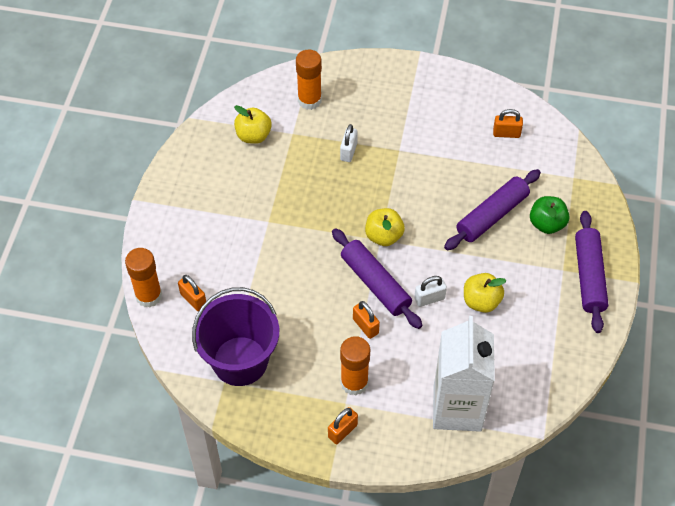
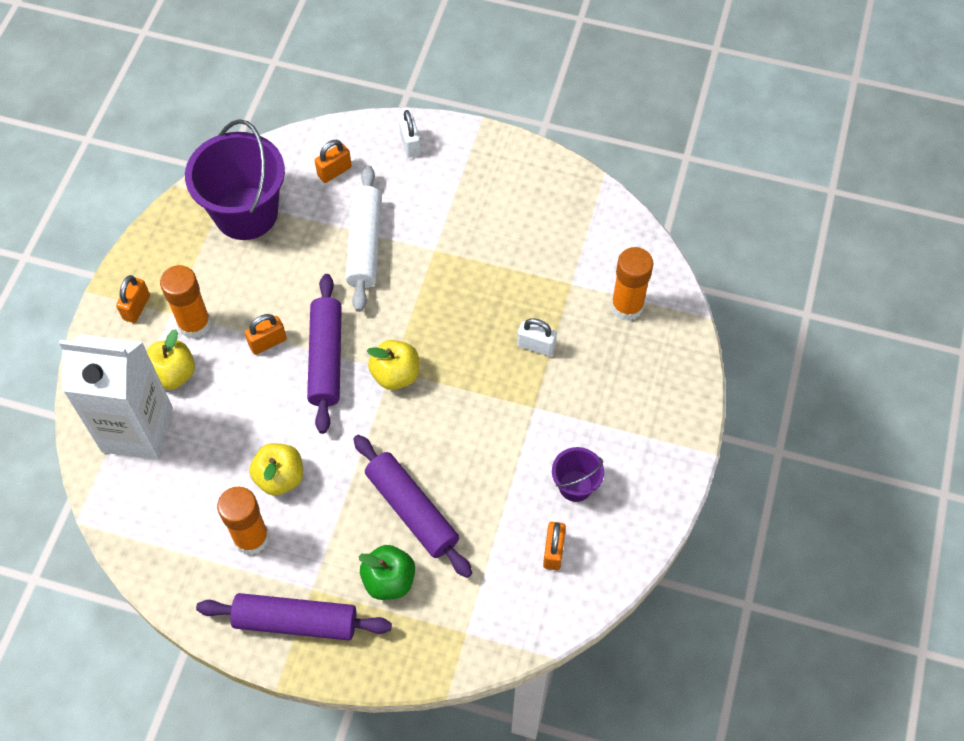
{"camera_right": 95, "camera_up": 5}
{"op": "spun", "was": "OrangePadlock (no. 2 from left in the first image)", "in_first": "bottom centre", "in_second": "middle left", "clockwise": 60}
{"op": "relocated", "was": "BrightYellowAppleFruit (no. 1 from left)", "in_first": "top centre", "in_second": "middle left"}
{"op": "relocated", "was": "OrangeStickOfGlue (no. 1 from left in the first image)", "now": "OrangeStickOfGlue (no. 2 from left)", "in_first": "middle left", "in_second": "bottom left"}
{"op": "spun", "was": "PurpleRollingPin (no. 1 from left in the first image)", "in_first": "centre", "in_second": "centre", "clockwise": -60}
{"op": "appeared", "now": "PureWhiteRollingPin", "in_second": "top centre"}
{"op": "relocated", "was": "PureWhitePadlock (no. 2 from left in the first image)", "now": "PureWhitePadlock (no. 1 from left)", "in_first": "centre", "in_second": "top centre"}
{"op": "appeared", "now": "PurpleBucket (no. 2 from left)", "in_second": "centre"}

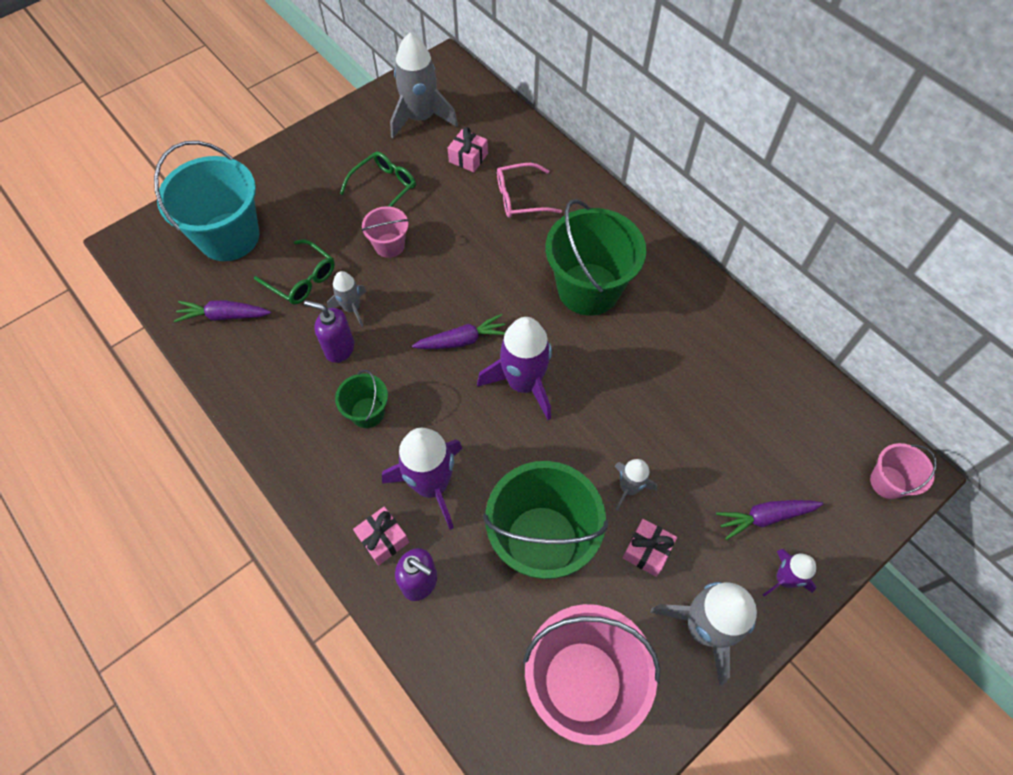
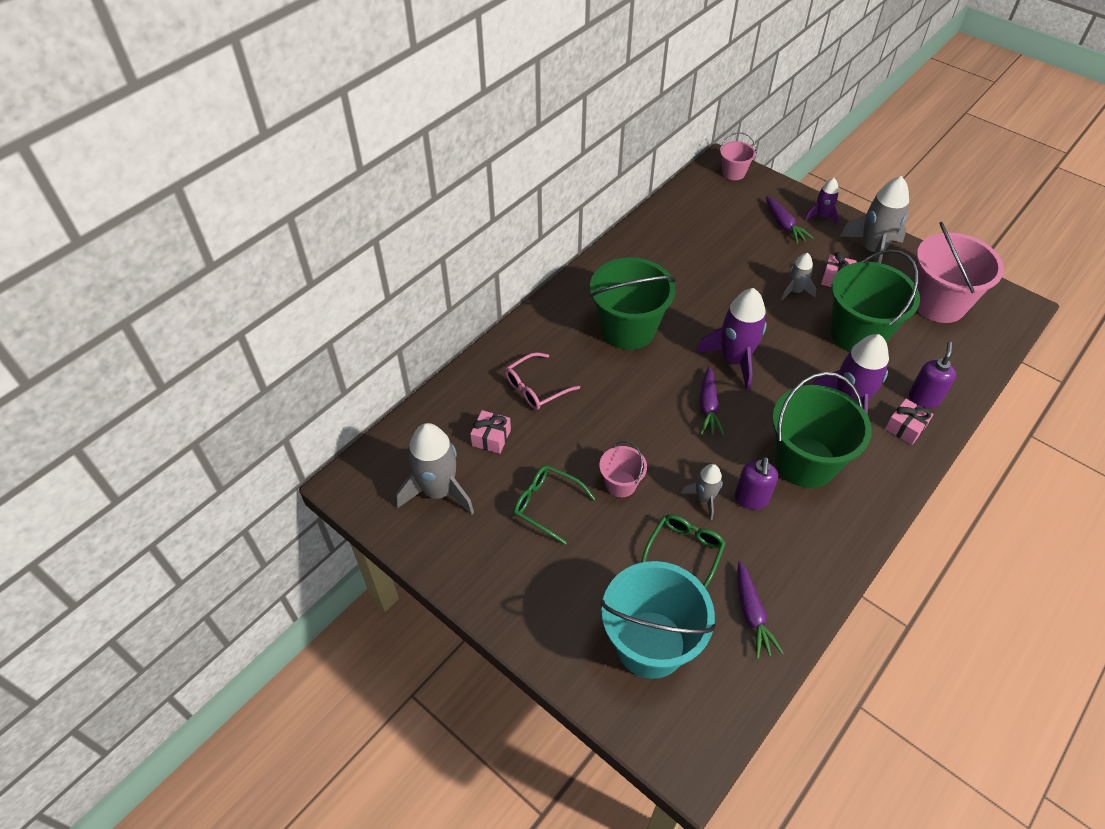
{"camera_right": -100, "camera_up": -10}
{"op": "spun", "was": "RosePinkGlasses", "in_first": "top centre", "in_second": "centre", "clockwise": 75}
{"op": "spun", "was": "PurpleToyCarrot (no. 2 from left in the first image)", "in_first": "centre", "in_second": "centre", "clockwise": -150}
{"op": "size", "was": "LeafGreenBucket (no. 1 from left in the first image)", "in_first": "centre", "in_second": "middle right", "ratio": 2.01}

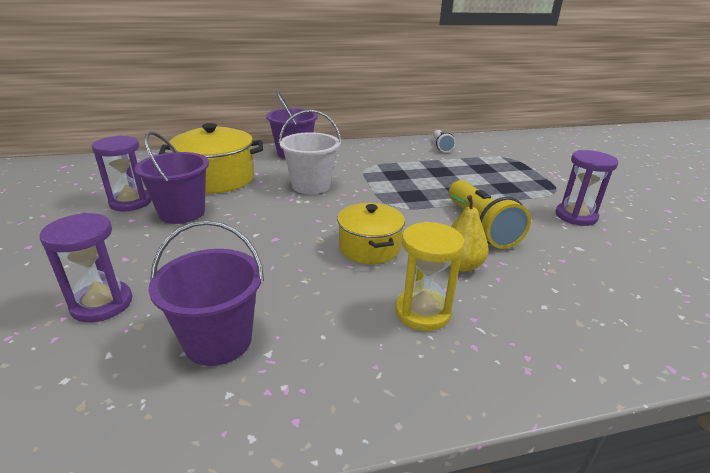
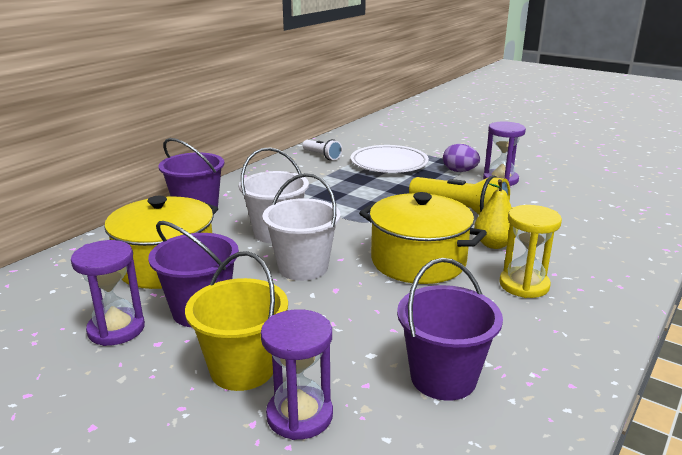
{"camera_right": -40, "camera_up": -5}
{"op": "appeared", "now": "BrightYellowBucket", "in_second": "bottom centre"}
{"op": "appeared", "now": "PureWhiteBucket (no. 2 from left)", "in_second": "centre"}
{"op": "appeared", "now": "PureWhiteFlatDish", "in_second": "centre"}
{"op": "size", "was": "BrightYellowStockpot (no. 2 from left)", "in_first": "centre", "in_second": "centre", "ratio": 1.53}
{"op": "appeared", "now": "PurpleToyEgg", "in_second": "middle right"}

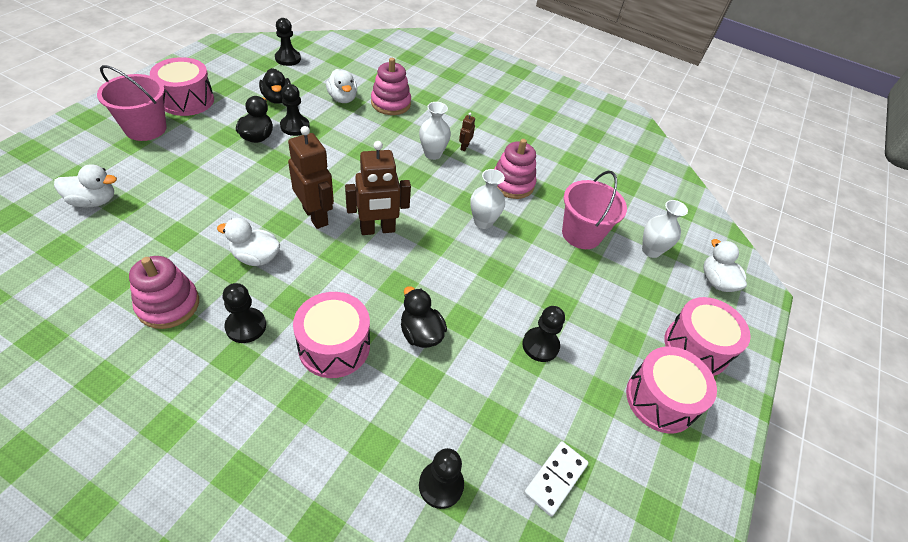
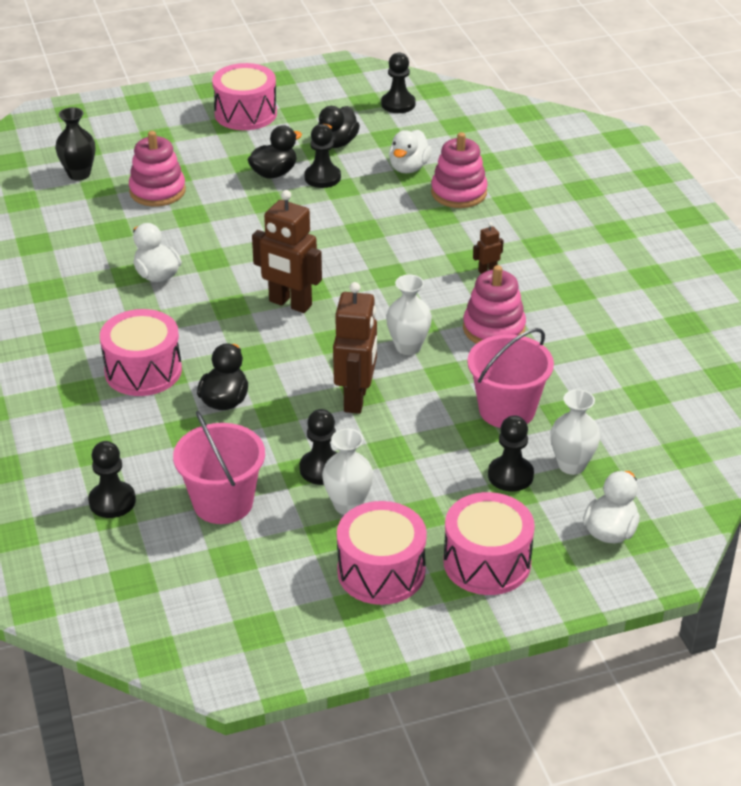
{"camera_right": 50, "camera_up": -10}
{"op": "exchanged", "was": "PureWhiteDuck (no. 1 from left)", "now": "EbonyTallVase", "in_first": "middle left", "in_second": "top left"}
{"op": "relocated", "was": "RosePinkRingStacker (no. 1 from left)", "in_first": "middle left", "in_second": "top left"}
{"op": "relocated", "was": "RosePinkBucket (no. 1 from left)", "in_first": "top left", "in_second": "middle left"}
{"op": "relocated", "was": "PureWhiteTallVase (no. 1 from left)", "in_first": "top centre", "in_second": "centre"}
{"op": "relocated", "was": "DarkBrownRobot (no. 1 from left in the first image)", "now": "DarkBrownRobot (no. 2 from left)", "in_first": "top centre", "in_second": "centre"}
{"op": "relocated", "was": "EbonyPawn (no. 1 from left in the first image)", "now": "EbonyPawn (no. 5 from left)", "in_first": "middle left", "in_second": "middle right"}
{"op": "missing", "was": "PureWhiteDominoPiece", "in_first": "bottom centre"}

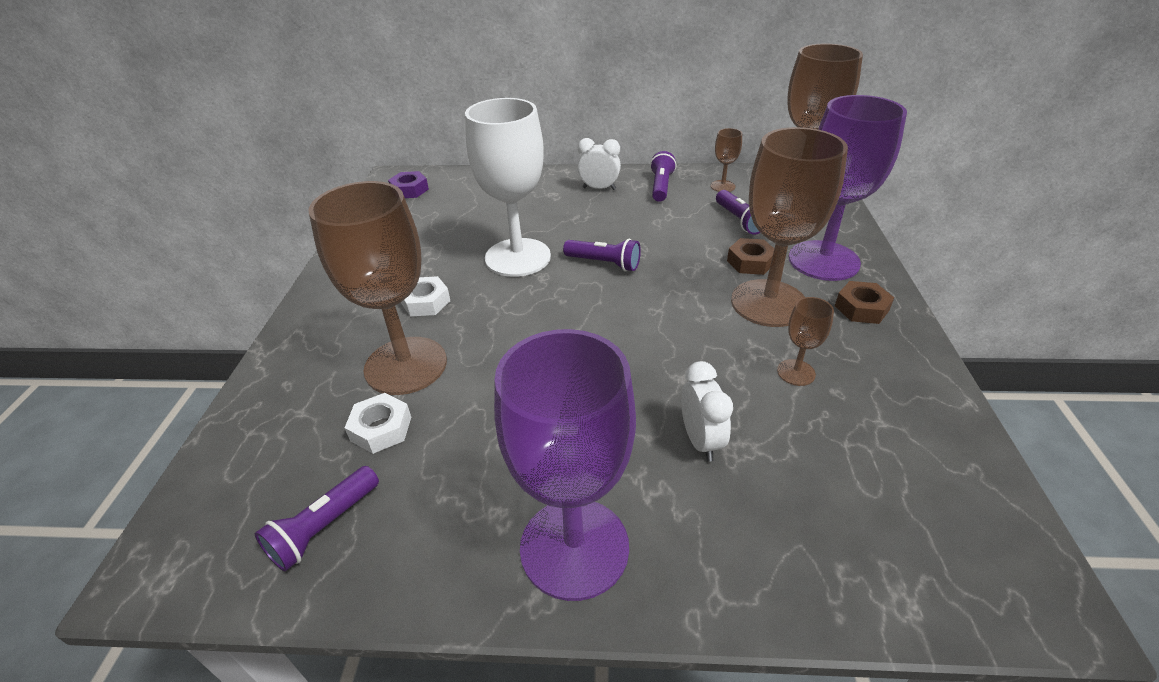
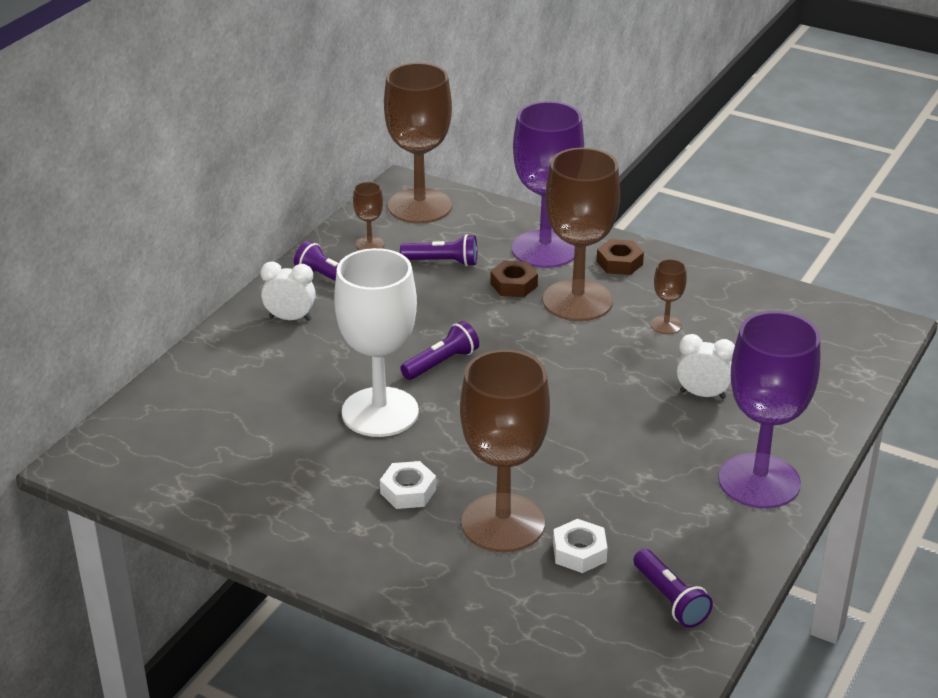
{"camera_right": -65, "camera_up": -5}
{"op": "spun", "was": "PureWhiteAlarmClock (no. 1 from left)", "in_first": "top centre", "in_second": "middle left", "clockwise": 60}
{"op": "missing", "was": "PurpleHexagonNut", "in_first": "top centre"}

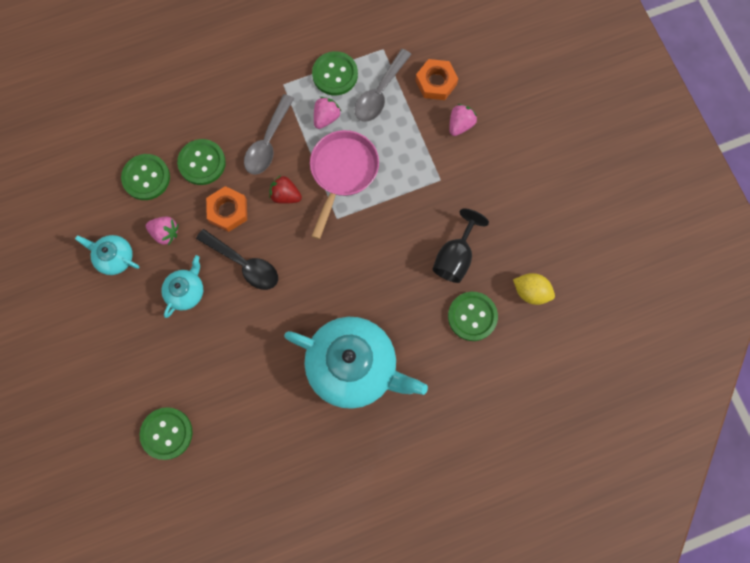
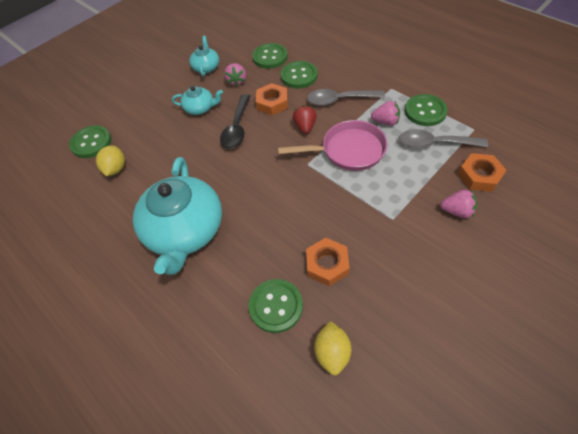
{"camera_right": 70, "camera_up": -20}
{"op": "appeared", "now": "BrightYellowCitrusFruit (no. 1 from left)", "in_second": "middle left"}
{"op": "exchanged", "was": "EbonyChalice", "now": "OrangeHexagonNut (no. 2 from left)", "in_first": "centre", "in_second": "centre"}

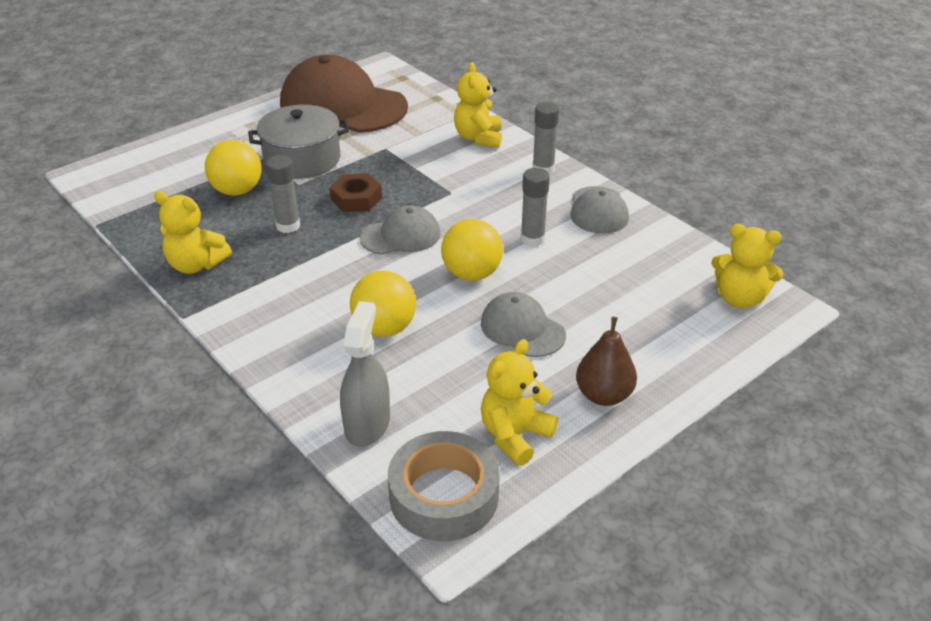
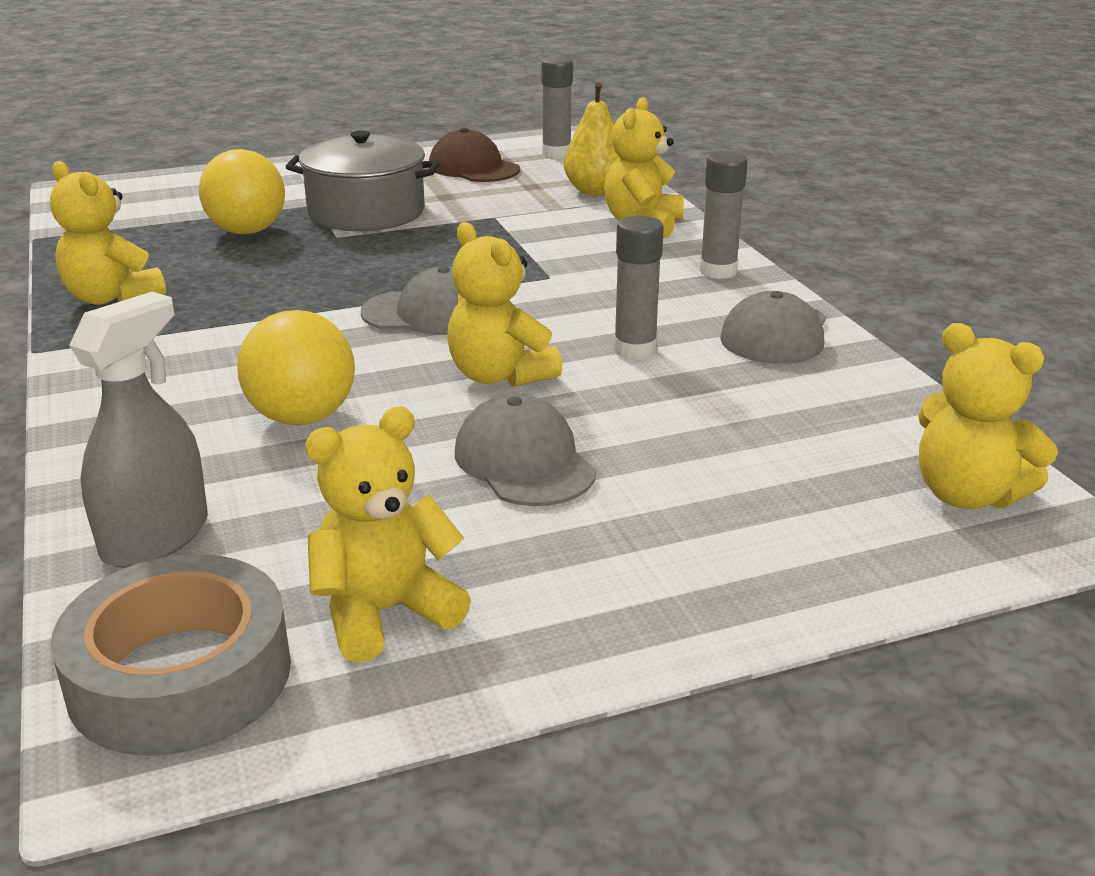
{"camera_right": 20, "camera_up": -10}
{"op": "size", "was": "DarkBrownPeakedCap", "in_first": "top centre", "in_second": "top centre", "ratio": 0.51}
{"op": "exchanged", "was": "BrightYellowPlayBall (no. 3 from left)", "now": "BrightYellowStuffedBear (no. 3 from left)", "in_first": "centre", "in_second": "centre"}
{"op": "relocated", "was": "GrayStickOfGlue (no. 1 from left)", "in_first": "top left", "in_second": "top centre"}
{"op": "appeared", "now": "BrightYellowPearFruit", "in_second": "top centre"}
{"op": "missing", "was": "DarkBrownHexagonNut", "in_first": "top centre"}
{"op": "missing", "was": "DarkBrownPearFruit", "in_first": "centre"}

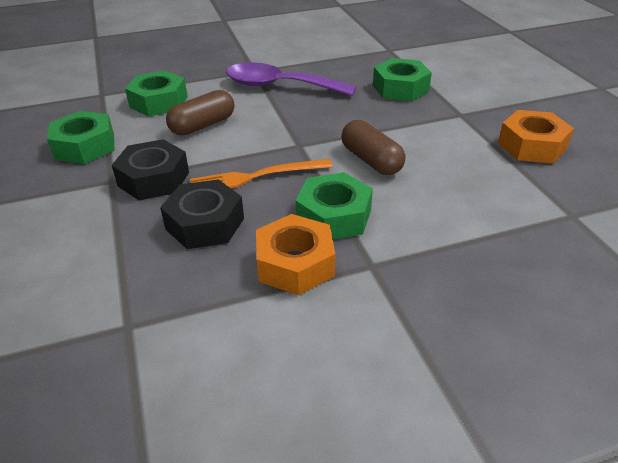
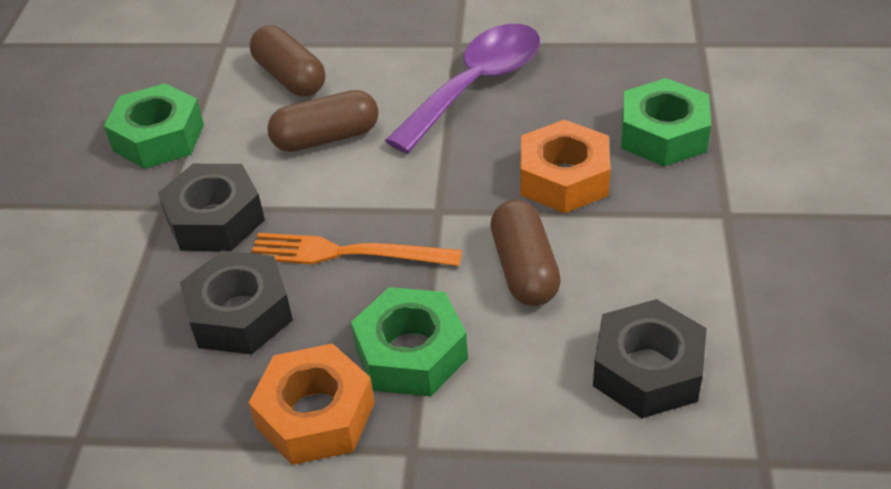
{"camera_right": 25, "camera_up": 5}
{"op": "exchanged", "was": "LeafGreenHexagonNut (no. 2 from left)", "now": "DarkBrownCapsule (no. 1 from left)", "in_first": "top left", "in_second": "top left"}
{"op": "spun", "was": "PurpleTablespoon", "in_first": "top centre", "in_second": "top centre", "clockwise": 90}
{"op": "relocated", "was": "OrangeHexagonNut (no. 2 from left)", "in_first": "top right", "in_second": "centre"}
{"op": "appeared", "now": "EbonyHexagonNut (no. 3 from left)", "in_second": "bottom right"}

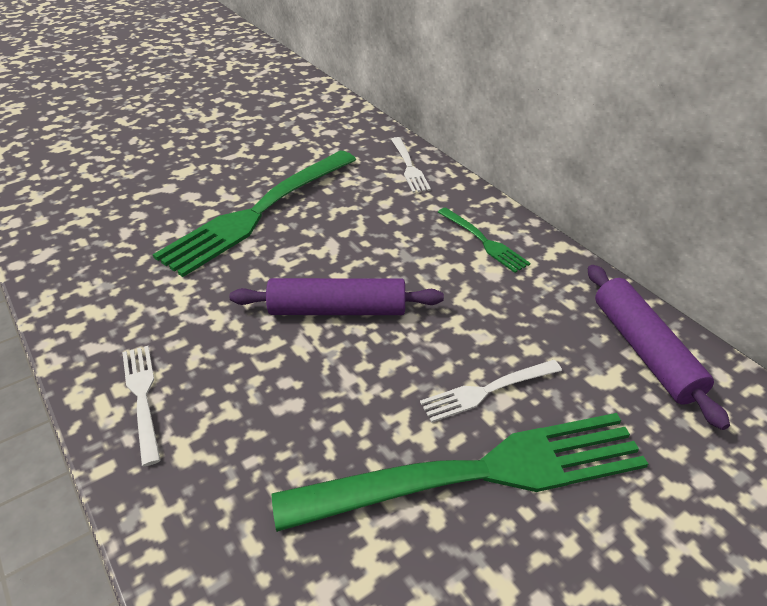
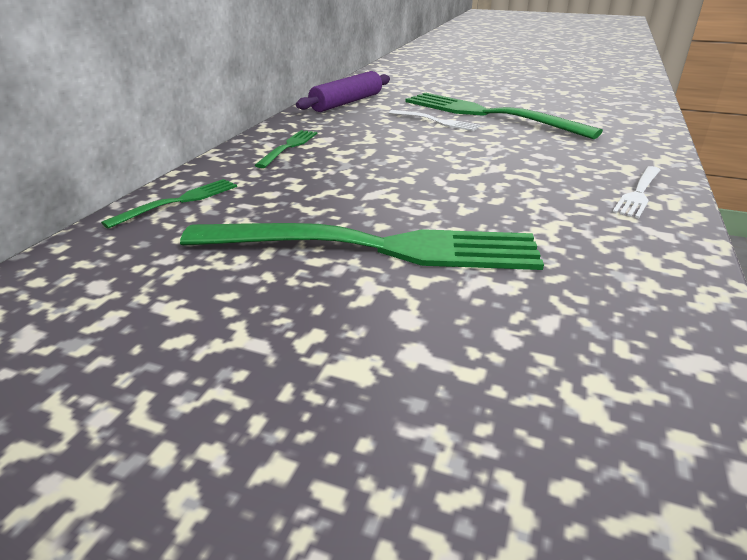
{"camera_right": -125, "camera_up": -10}
{"op": "colour", "was": "PureWhiteFork (no. 2 from left)", "now": "LeafGreenFork (no. 1 from left)", "in_first": "top centre", "in_second": "middle left"}
{"op": "missing", "was": "PurpleRollingPin (no. 1 from left)", "in_first": "centre"}

